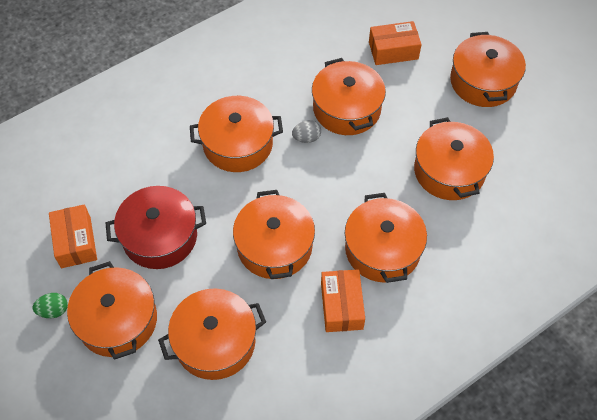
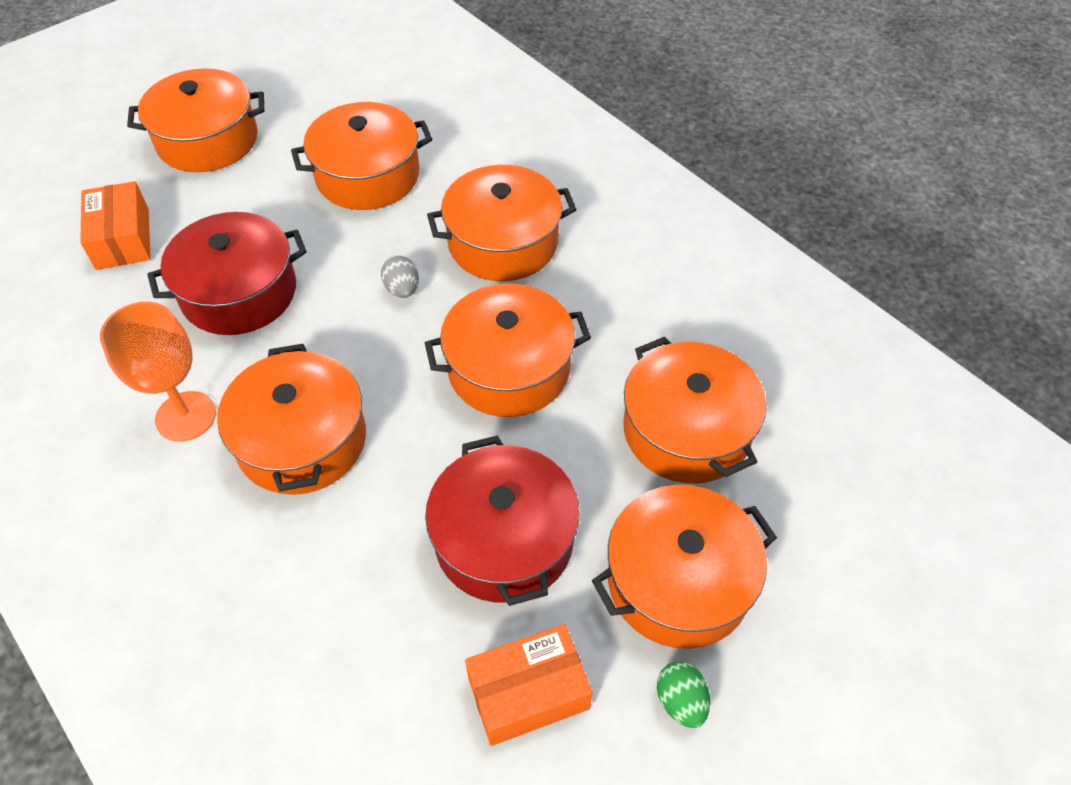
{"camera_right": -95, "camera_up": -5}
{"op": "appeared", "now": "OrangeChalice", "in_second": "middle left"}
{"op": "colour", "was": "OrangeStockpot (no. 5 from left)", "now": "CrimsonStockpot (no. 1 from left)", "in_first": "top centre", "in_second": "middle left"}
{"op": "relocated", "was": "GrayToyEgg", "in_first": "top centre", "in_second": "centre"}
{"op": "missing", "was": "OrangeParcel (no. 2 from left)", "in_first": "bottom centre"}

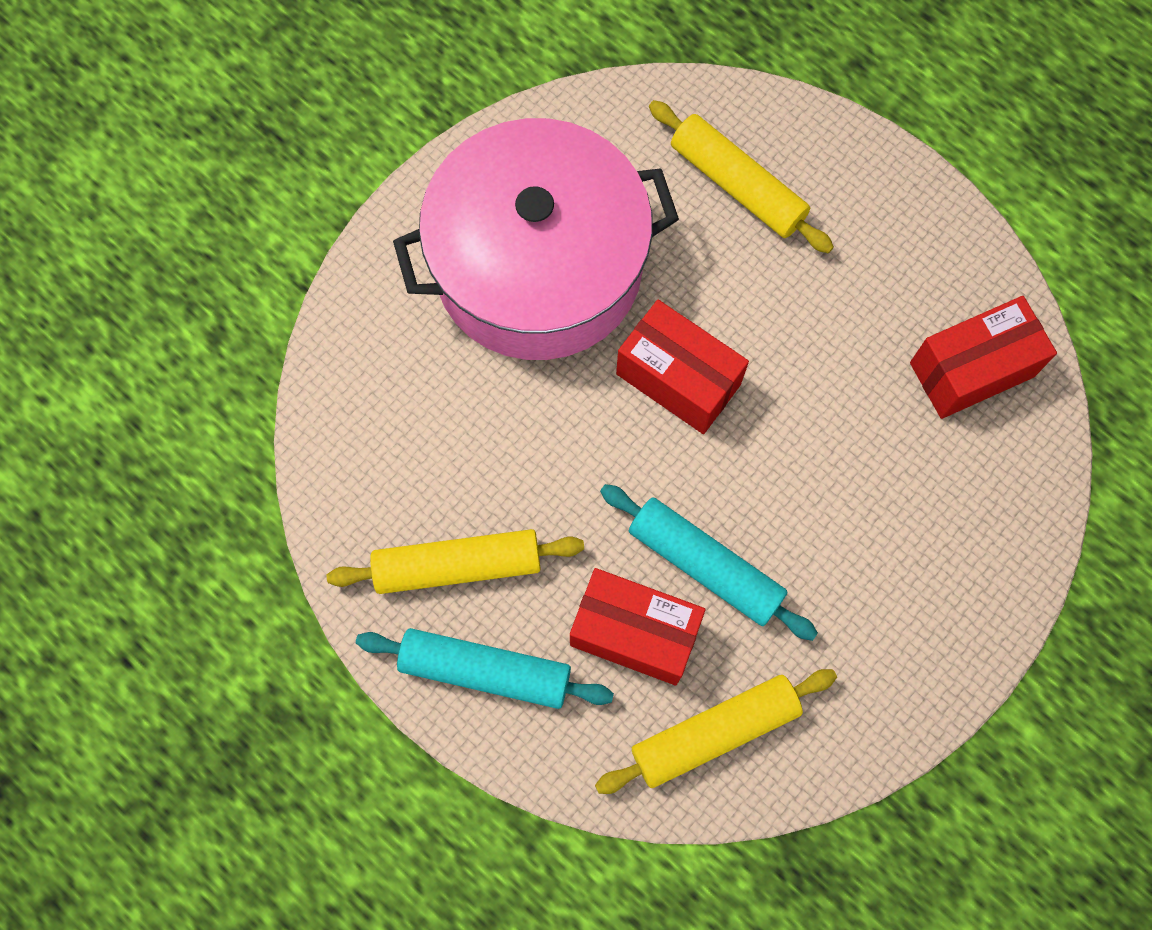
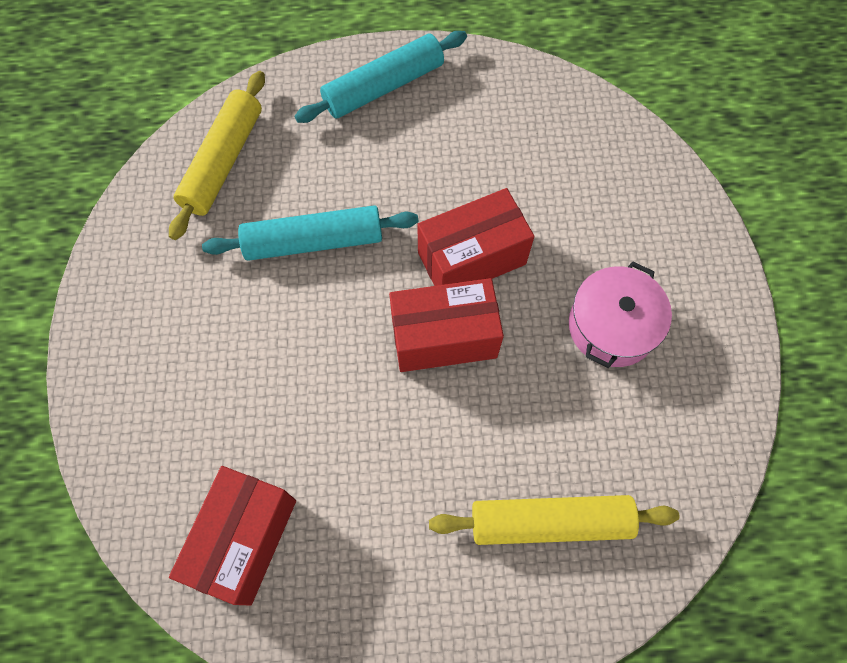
{"camera_right": 135, "camera_up": -5}
{"op": "relocated", "was": "CrimsonParcel (no. 1 from left in the first image)", "now": "CrimsonParcel (no. 3 from left)", "in_first": "bottom centre", "in_second": "centre"}
{"op": "size", "was": "RosePinkStockpot", "in_first": "top centre", "in_second": "middle right", "ratio": 0.46}
{"op": "missing", "was": "BrightYellowRollingPin (no. 1 from left)", "in_first": "centre"}

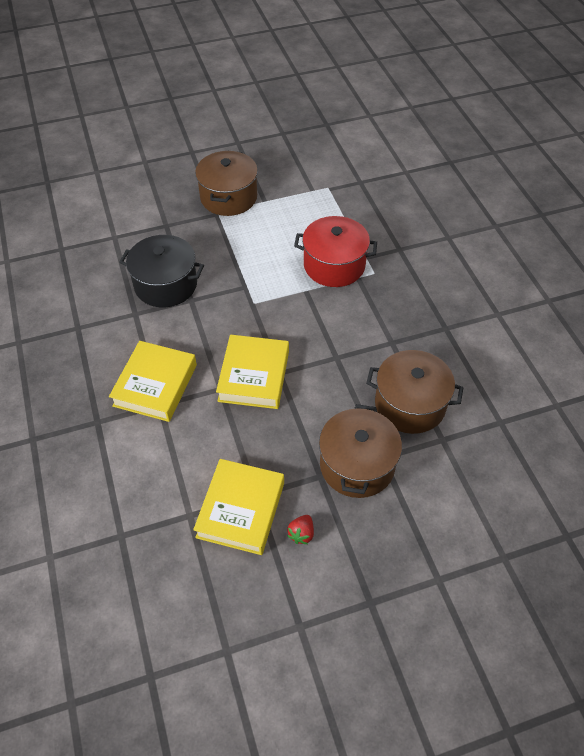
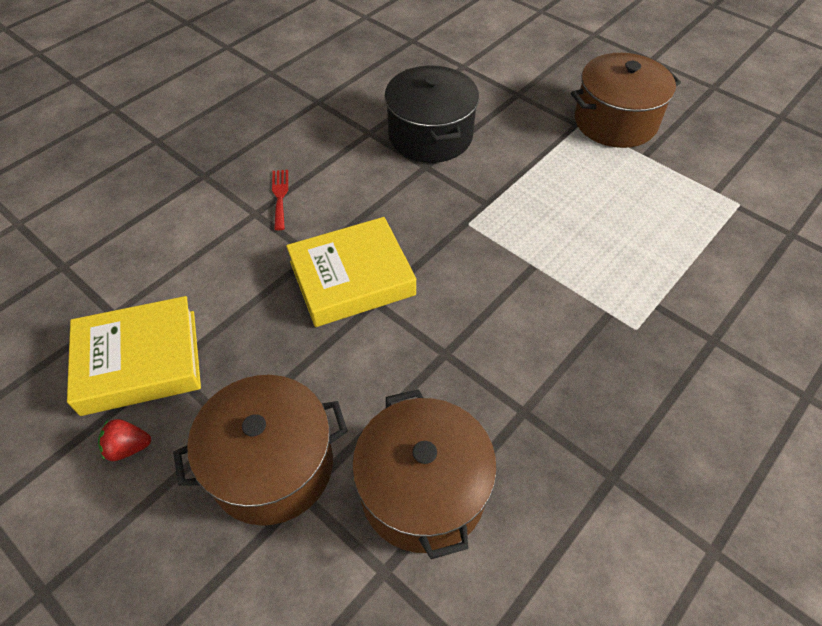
{"camera_right": 60, "camera_up": 0}
{"op": "exchanged", "was": "BrightYellowHardback (no. 1 from left)", "now": "CrimsonFork", "in_first": "middle left", "in_second": "top centre"}
{"op": "missing", "was": "CrimsonStockpot", "in_first": "top centre"}

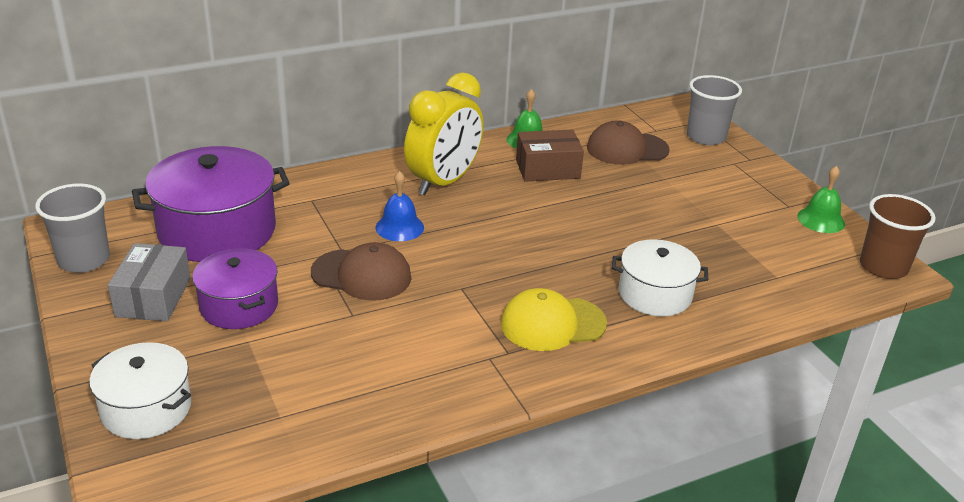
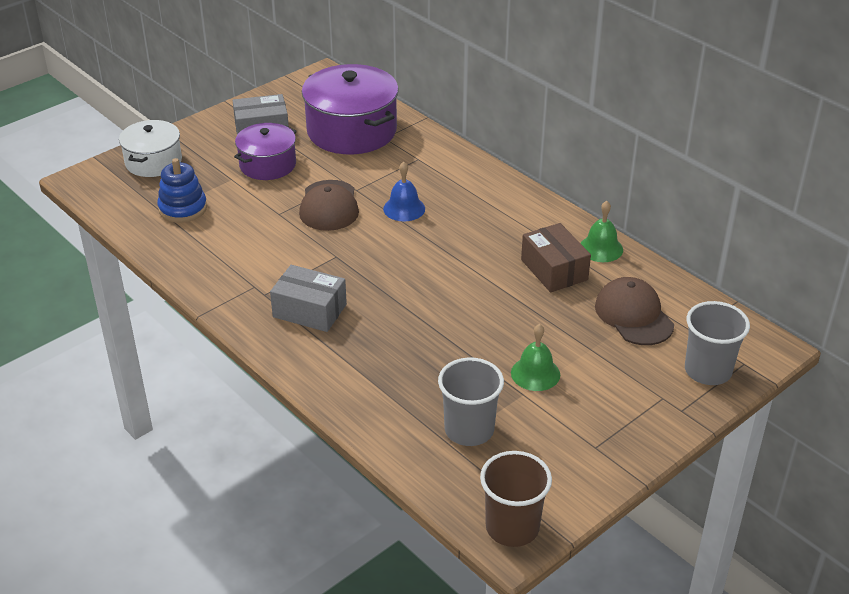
{"camera_right": 75, "camera_up": 5}
{"op": "appeared", "now": "BlueRingStacker", "in_second": "top left"}
{"op": "exchanged", "was": "BrightYellowPeakedCap", "now": "GrayParcel (no. 2 from left)", "in_first": "centre", "in_second": "centre"}
{"op": "relocated", "was": "GrayBeaker (no. 1 from left)", "in_first": "middle left", "in_second": "bottom centre"}
{"op": "relocated", "was": "LeafGreenBell (no. 2 from left in the first image)", "now": "LeafGreenBell (no. 1 from left)", "in_first": "middle right", "in_second": "centre"}
{"op": "missing", "was": "BrightYellowAlarmClock", "in_first": "top centre"}
{"op": "missing", "was": "PureWhiteStockpot (no. 2 from left)", "in_first": "middle right"}

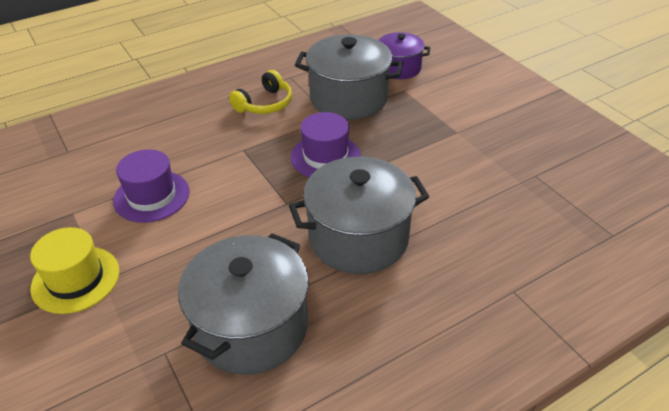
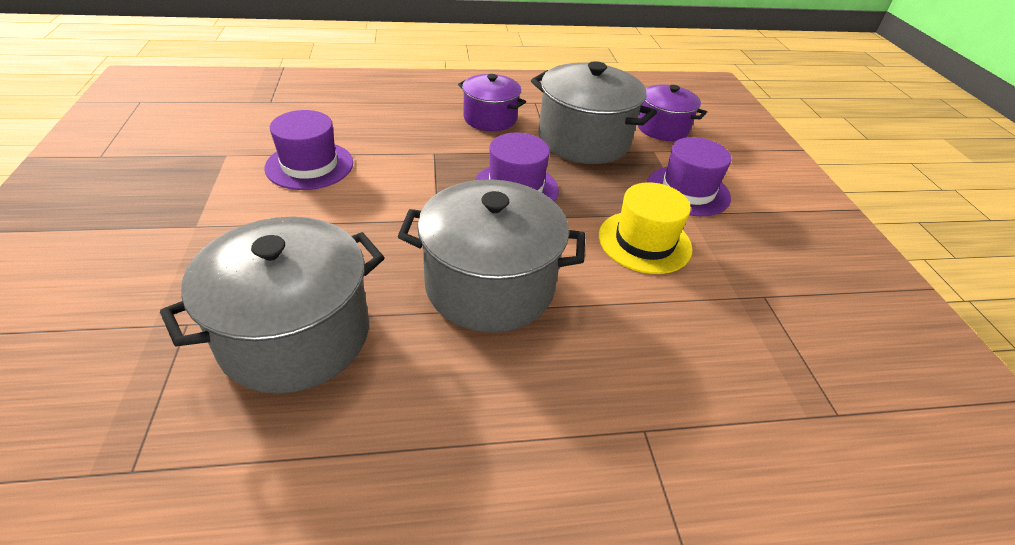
{"camera_right": 20, "camera_up": 0}
{"op": "exchanged", "was": "BrightYellowHeadset", "now": "PurpleStockpot (no. 1 from left)", "in_first": "top centre", "in_second": "top centre"}
{"op": "relocated", "was": "BrightYellowHat", "in_first": "middle left", "in_second": "centre"}
{"op": "appeared", "now": "PurpleHat (no. 3 from left)", "in_second": "top right"}

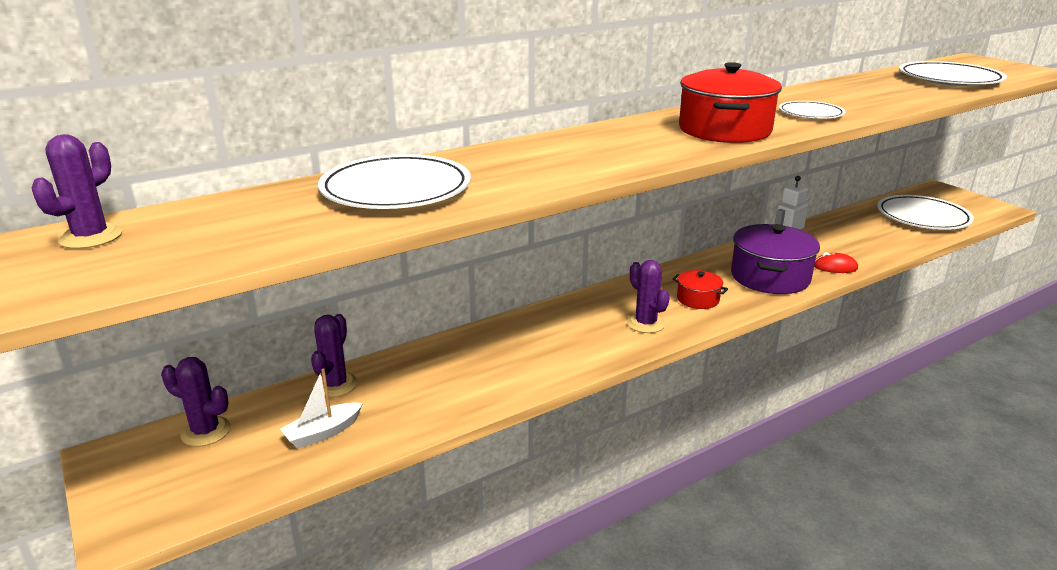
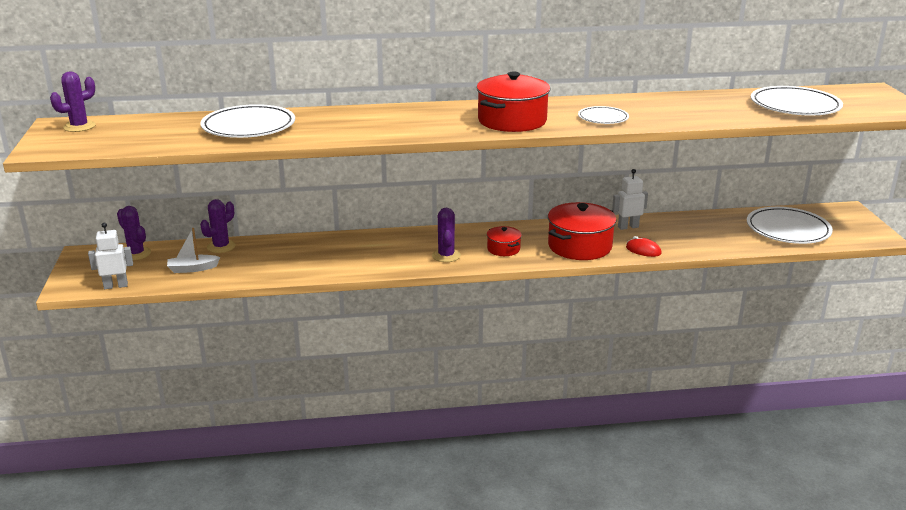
{"camera_right": 25, "camera_up": 0}
{"op": "appeared", "now": "PureWhiteRobot (no. 1 from left)", "in_second": "middle left"}
{"op": "colour", "was": "PurpleStockpot", "now": "CrimsonStockpot (no. 3 from left)", "in_first": "middle right", "in_second": "centre"}

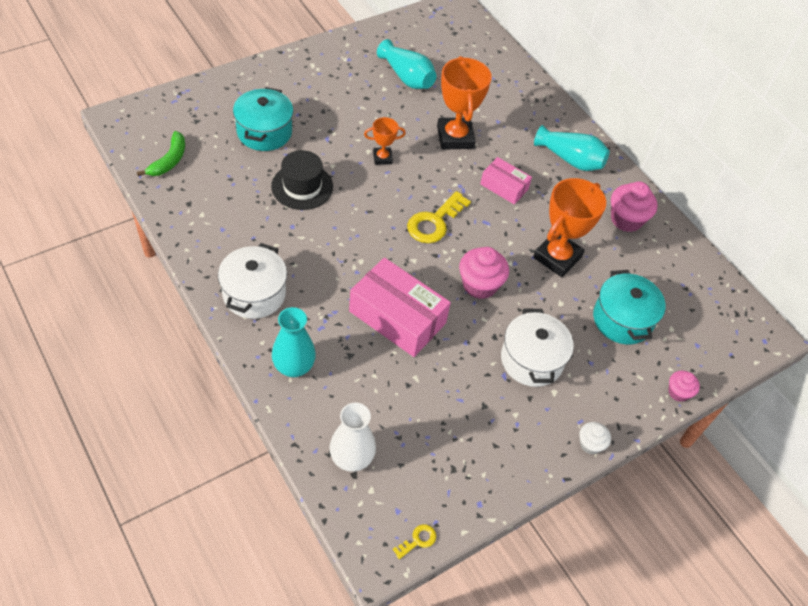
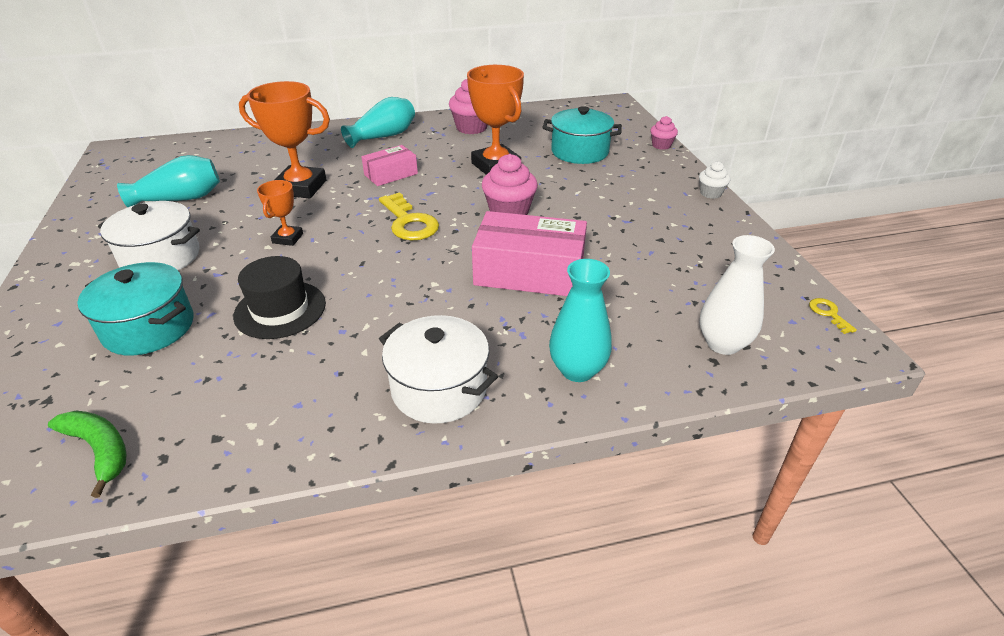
{"camera_right": -65, "camera_up": -15}
{"op": "relocated", "was": "PureWhiteStockpot (no. 2 from left in the first image)", "now": "PureWhiteStockpot (no. 1 from left)", "in_first": "centre", "in_second": "middle left"}
{"op": "spun", "was": "RosePinkParcel (no. 1 from left in the first image)", "in_first": "centre", "in_second": "centre", "clockwise": 45}

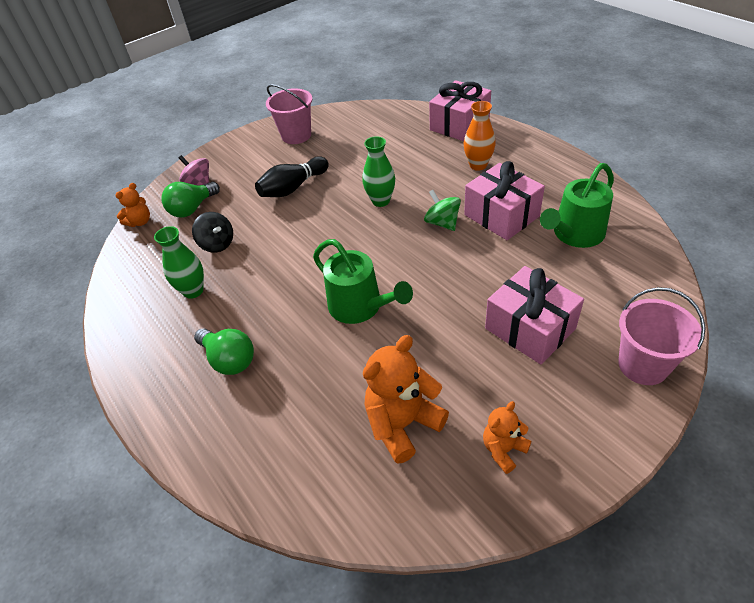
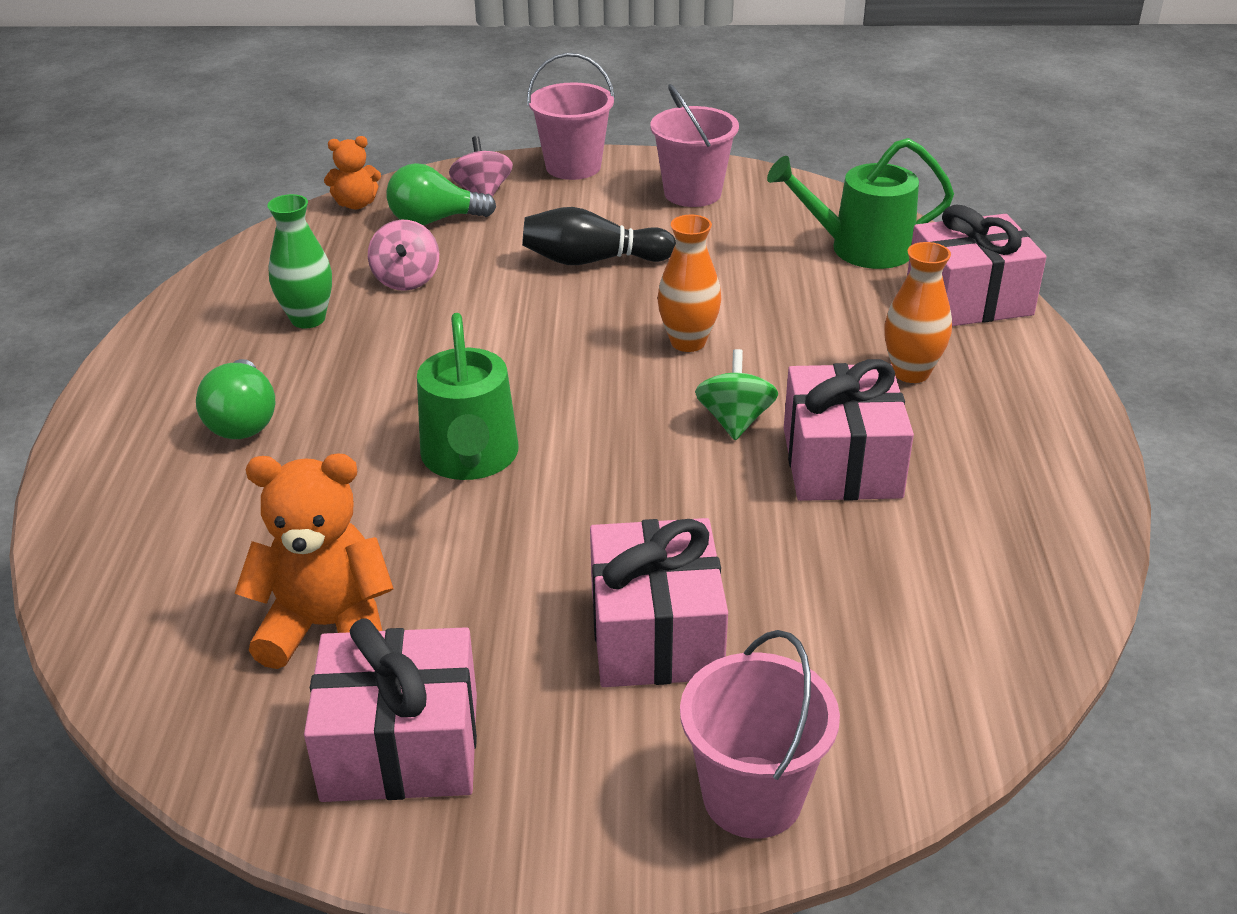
{"camera_right": 35, "camera_up": -10}
{"op": "exchanged", "was": "OrangeStuffedBear (no. 3 from left)", "now": "RosePinkPresent (no. 1 from left)", "in_first": "bottom right", "in_second": "bottom left"}
{"op": "colour", "was": "EbonySpinningTop", "now": "RosePinkSpinningTop (no. 1 from left)", "in_first": "middle left", "in_second": "top left"}
{"op": "appeared", "now": "RosePinkBucket (no. 1 from left)", "in_second": "top centre"}
{"op": "colour", "was": "LeafGreenTallVase (no. 2 from left)", "now": "OrangeTallVase (no. 1 from left)", "in_first": "top centre", "in_second": "top centre"}
{"op": "relocated", "was": "LeafGreenWateringPot (no. 2 from left)", "in_first": "middle right", "in_second": "top right"}

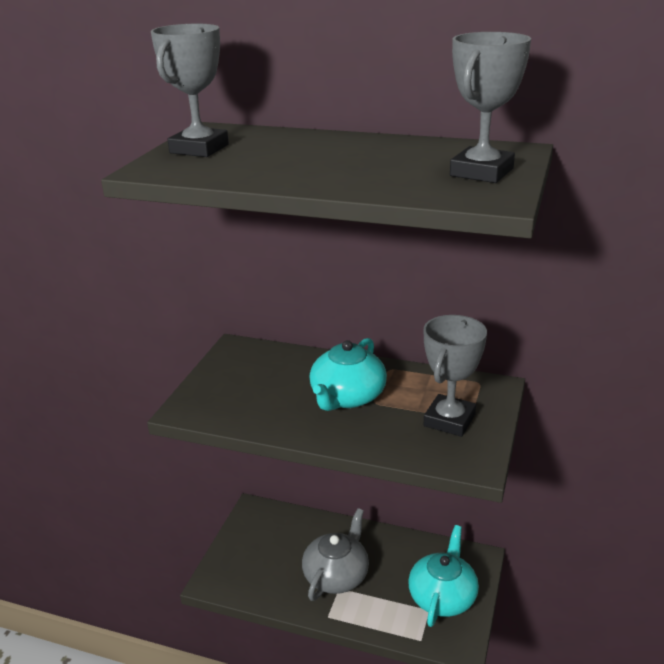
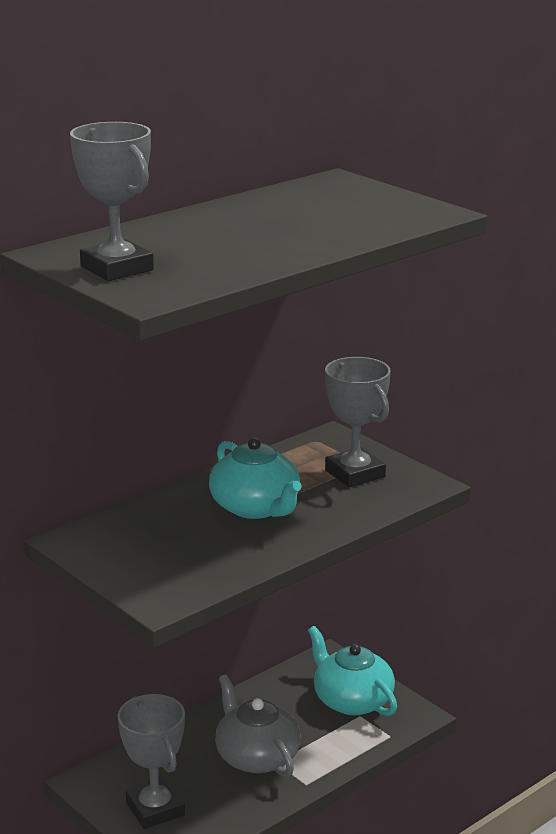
{"camera_right": -60, "camera_up": -5}
{"op": "relocated", "was": "GrayTrophy (no. 3 from left in the first image)", "now": "GrayTrophy (no. 2 from left)", "in_first": "top right", "in_second": "bottom left"}

